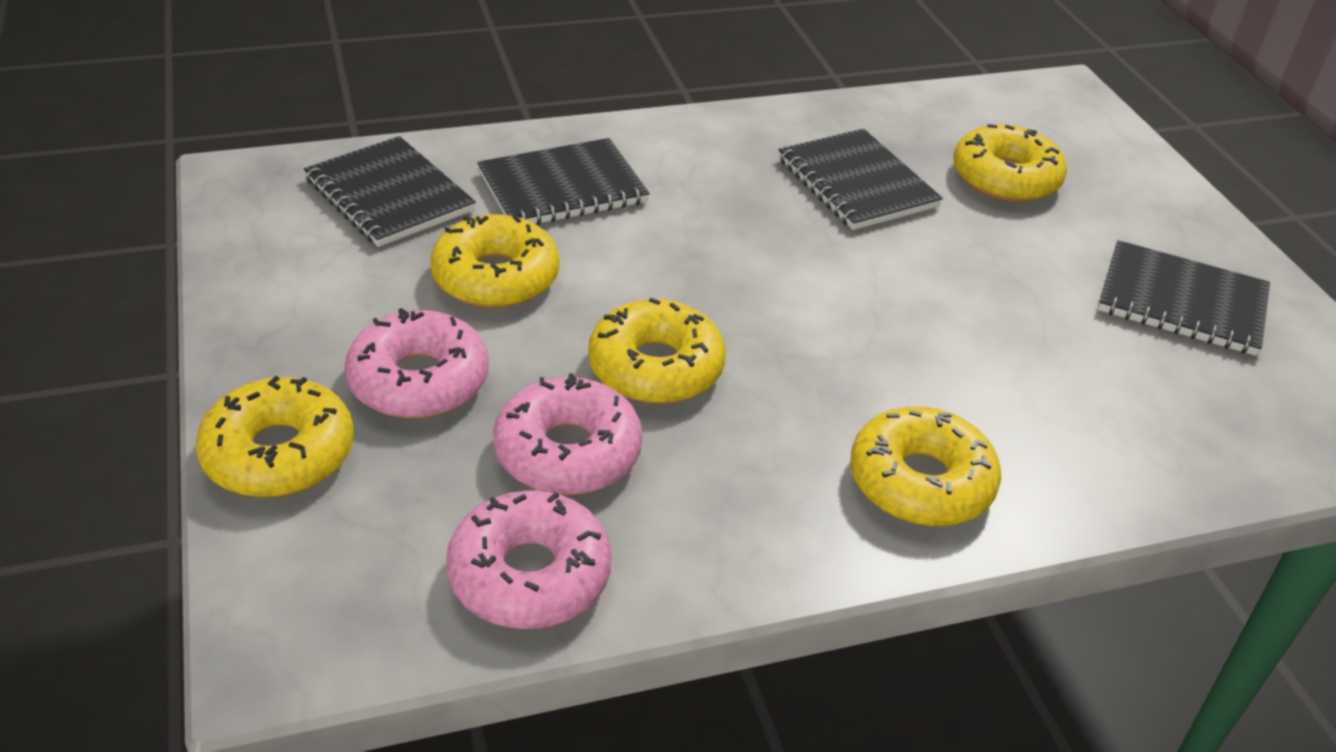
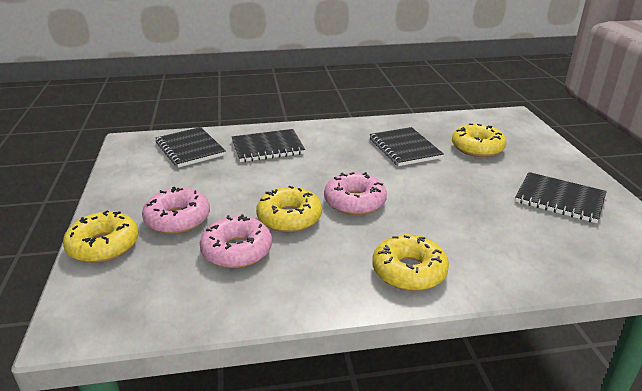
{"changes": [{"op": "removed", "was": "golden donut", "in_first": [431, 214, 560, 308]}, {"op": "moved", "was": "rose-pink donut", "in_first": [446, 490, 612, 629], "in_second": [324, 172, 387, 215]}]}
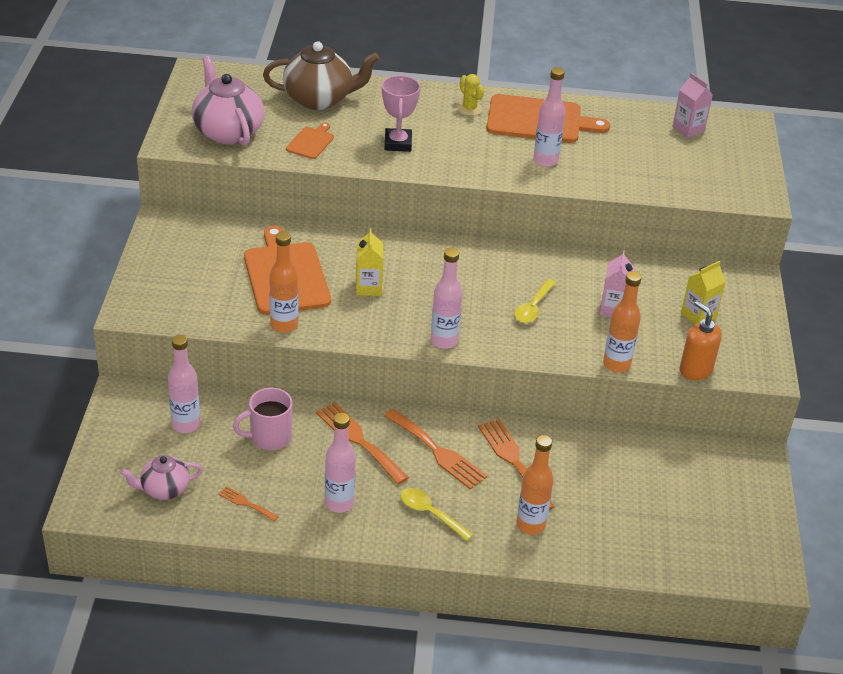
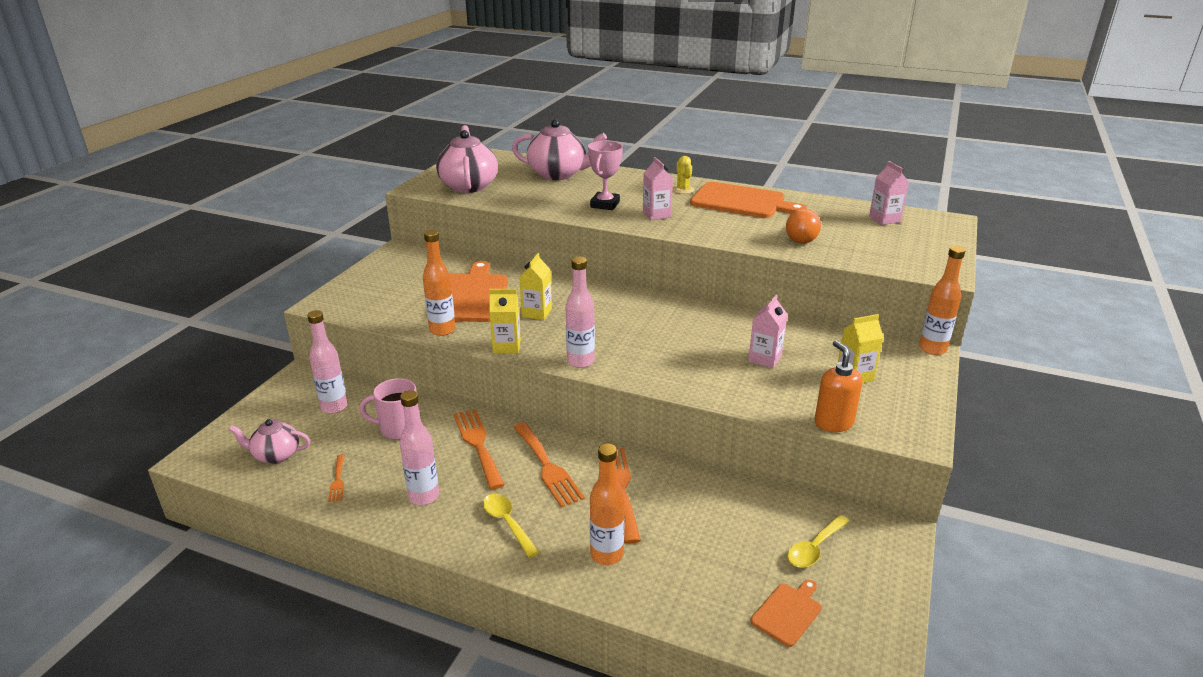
{"changes": [{"op": "removed", "was": "rose-pink bottle", "in_first": [533, 67, 565, 167]}, {"op": "added", "now": "golden juice carton", "in_second": [489, 289, 521, 353]}, {"op": "added", "now": "rose-pink juice carton", "in_second": [643, 157, 673, 220]}, {"op": "added", "now": "orange bulb", "in_second": [786, 209, 821, 243]}, {"op": "moved", "was": "orange bread board", "in_first": [286, 122, 334, 159], "in_second": [751, 580, 822, 647]}, {"op": "moved", "was": "golden spoon", "in_first": [514, 279, 556, 323], "in_second": [787, 515, 849, 568]}, {"op": "moved", "was": "orange bottle", "in_first": [603, 271, 642, 372], "in_second": [919, 246, 965, 355]}, {"op": "recoloured", "was": "dark brown china teapot", "now": "rose-pink china teapot", "in_first": [263, 41, 379, 110], "in_second": [512, 119, 607, 180]}, {"op": "turned", "was": "orange fork", "in_first": [218, 486, 279, 522], "in_second": [328, 455, 345, 502], "clockwise": -150}]}
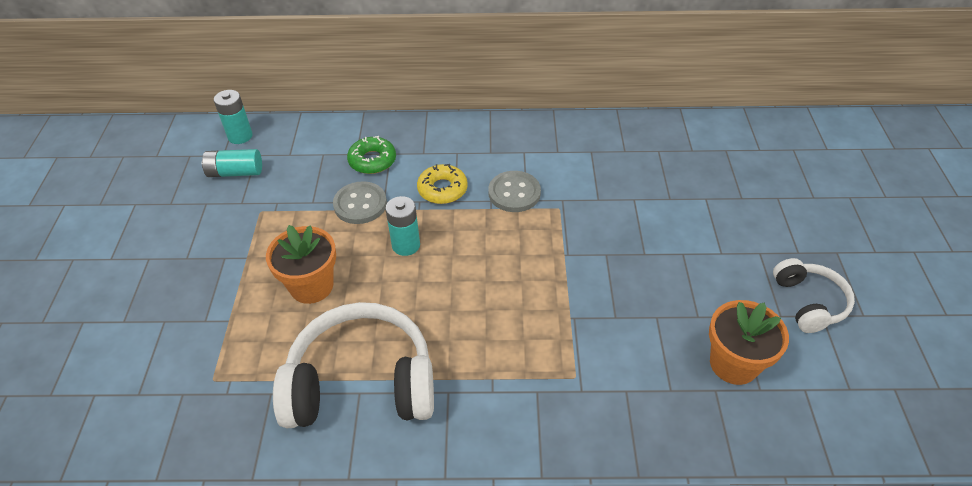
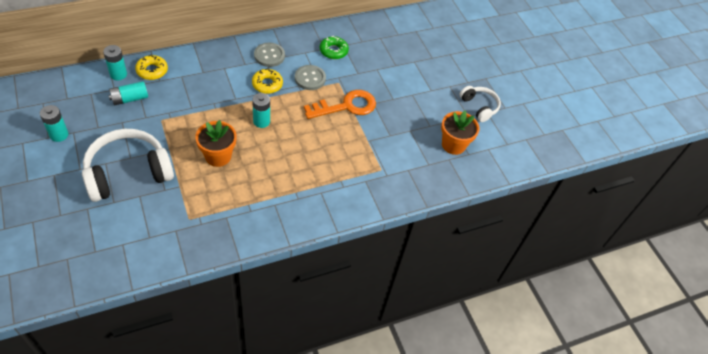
{"changes": [{"op": "added", "now": "turquoise power cell", "in_second": [40, 105, 68, 142]}, {"op": "added", "now": "golden donut", "in_second": [135, 54, 168, 80]}, {"op": "added", "now": "orange door key", "in_second": [304, 90, 376, 119]}, {"op": "moved", "was": "white over-ear headphones", "in_first": [273, 302, 434, 428], "in_second": [82, 129, 174, 202]}, {"op": "moved", "was": "grey button", "in_first": [333, 181, 387, 224], "in_second": [254, 43, 285, 67]}, {"op": "moved", "was": "emerald donut", "in_first": [347, 136, 396, 174], "in_second": [320, 36, 349, 59]}]}
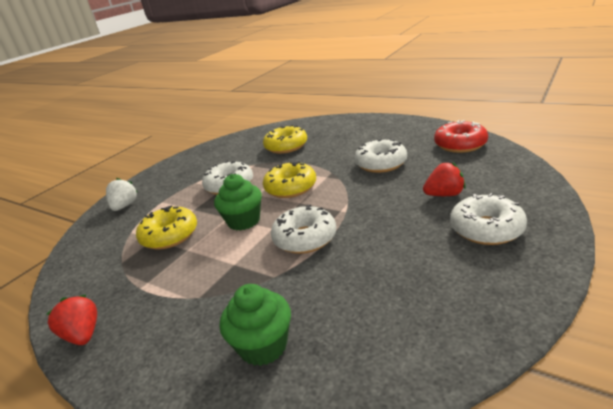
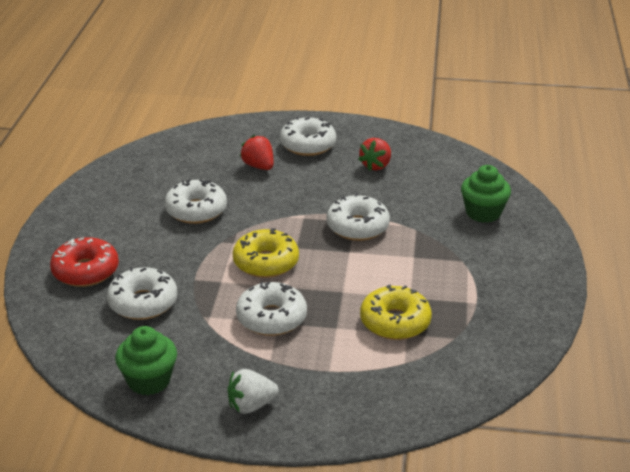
{"changes": [{"op": "moved", "was": "red berry", "in_first": [47, 294, 97, 345], "in_second": [358, 138, 391, 171]}, {"op": "moved", "was": "white berry", "in_first": [106, 178, 138, 211], "in_second": [227, 369, 279, 414]}, {"op": "moved", "was": "emerald cupcake", "in_first": [214, 174, 262, 231], "in_second": [115, 326, 177, 395]}, {"op": "moved", "was": "red donut", "in_first": [434, 120, 488, 153], "in_second": [50, 237, 119, 287]}, {"op": "recoloured", "was": "golden donut", "now": "white donut", "in_first": [263, 125, 307, 154], "in_second": [107, 267, 177, 320]}]}
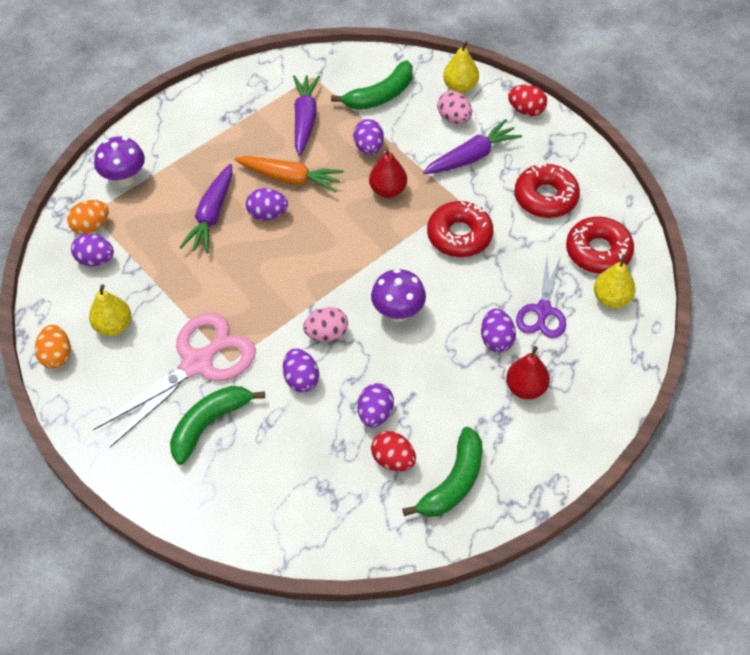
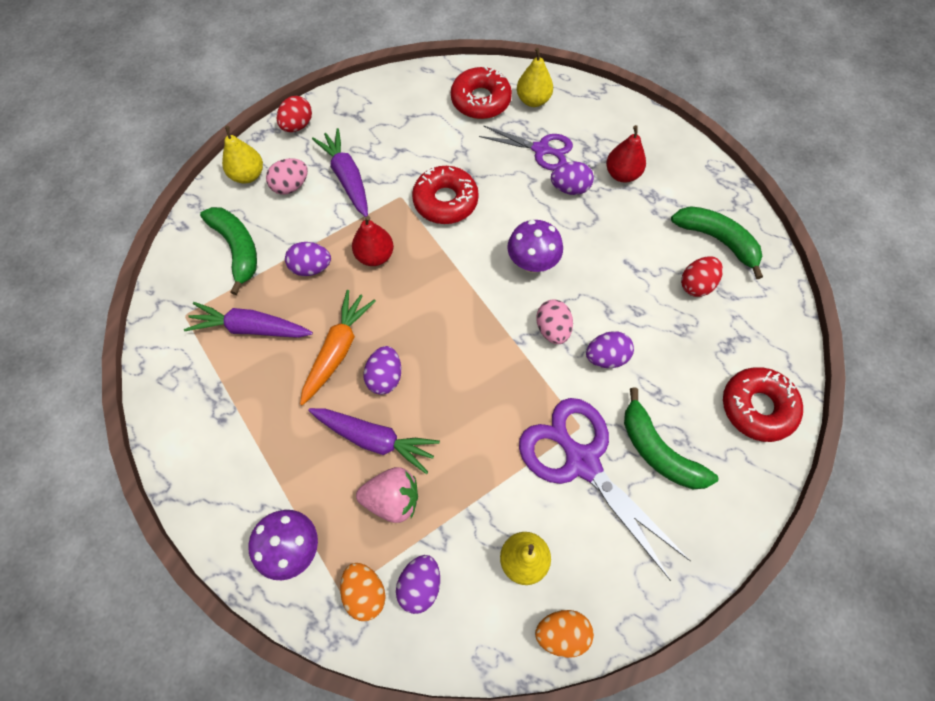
{"changes": [{"op": "removed", "was": "purple egg", "in_first": [358, 383, 394, 427]}, {"op": "added", "now": "rose-pink berry", "in_second": [356, 467, 418, 523]}, {"op": "moved", "was": "red donut", "in_first": [514, 162, 580, 218], "in_second": [723, 367, 803, 442]}, {"op": "recoloured", "was": "rose-pink shears", "now": "purple shears", "in_first": [93, 312, 256, 448], "in_second": [519, 398, 691, 581]}]}
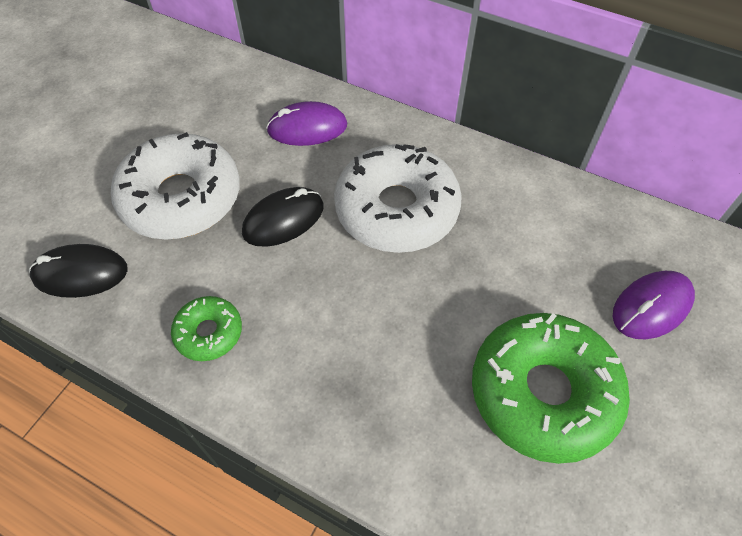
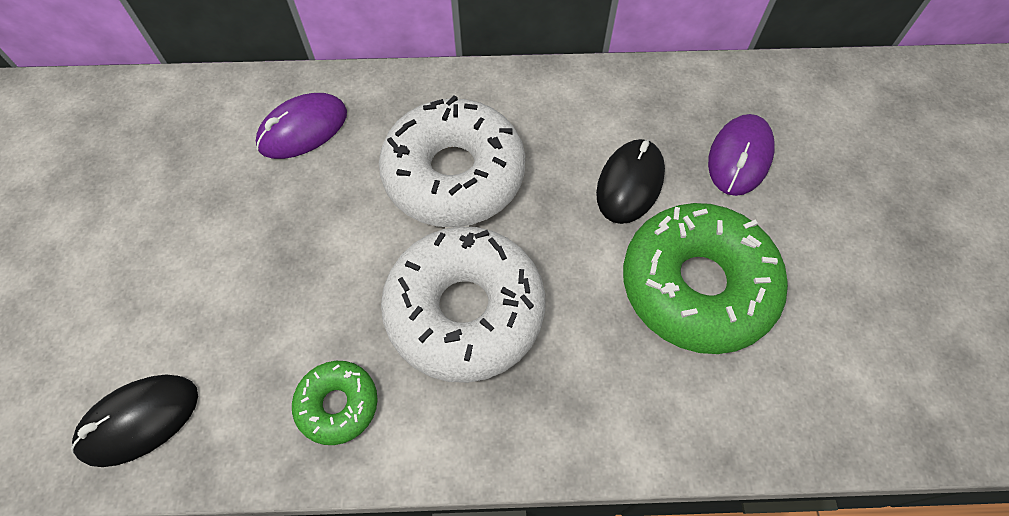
{"changes": [{"op": "moved", "was": "white donut", "in_first": [111, 132, 240, 240], "in_second": [381, 226, 545, 383]}, {"op": "moved", "was": "jet-black PC mouse", "in_first": [242, 187, 324, 247], "in_second": [596, 139, 665, 224]}]}
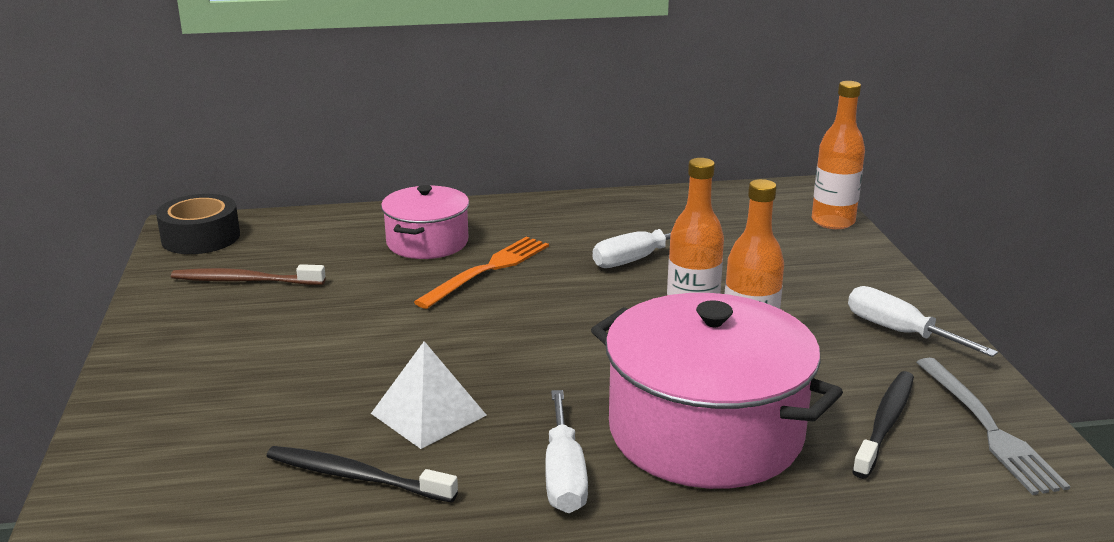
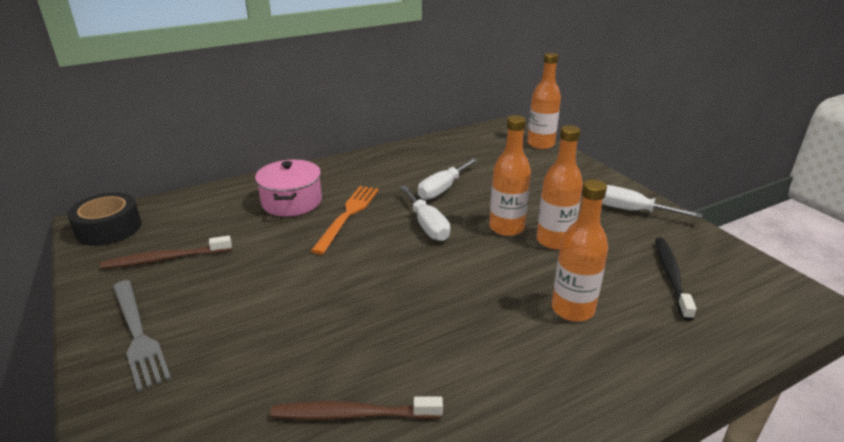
{"changes": [{"op": "removed", "was": "white solid pyramid", "in_first": [371, 341, 486, 449]}, {"op": "moved", "was": "white screwdriver", "in_first": [545, 390, 588, 513], "in_second": [400, 185, 450, 241]}, {"op": "moved", "was": "grey fork", "in_first": [916, 358, 1070, 495], "in_second": [113, 280, 171, 391]}, {"op": "replaced", "was": "rose-pink cooking pot", "now": "orange bottle", "in_first": [591, 293, 843, 489], "in_second": [552, 179, 608, 322]}, {"op": "recoloured", "was": "jet-black tooth brush", "now": "dark brown tooth brush", "in_first": [267, 446, 458, 503], "in_second": [270, 396, 443, 420]}]}
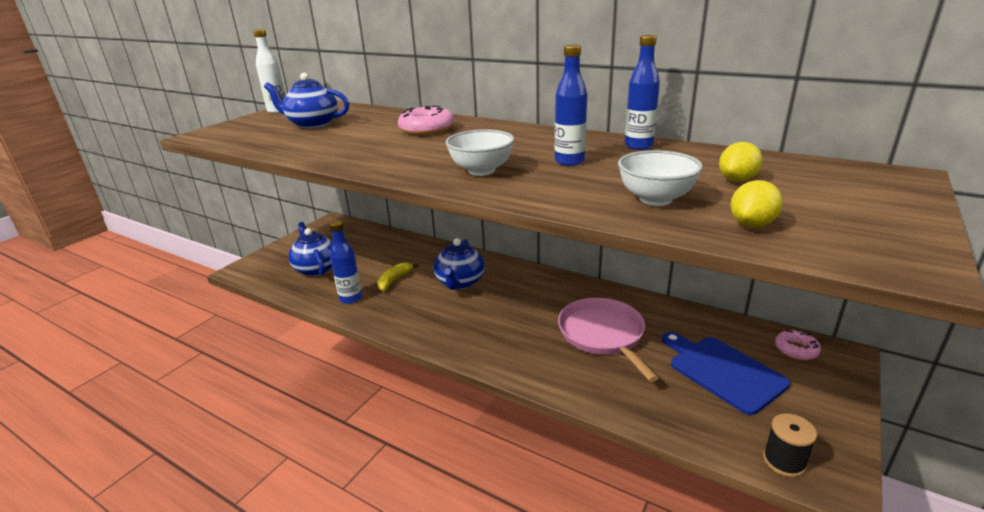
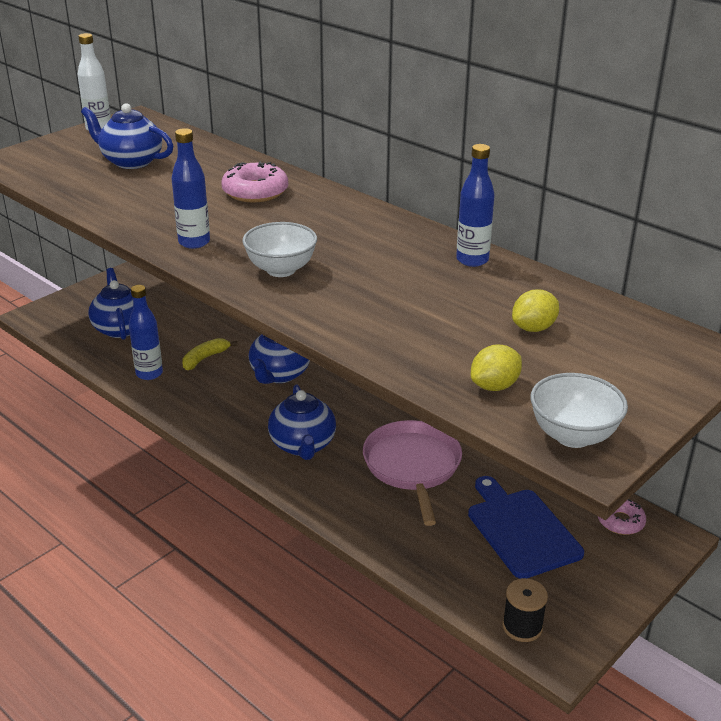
{"changes": [{"op": "added", "now": "blue china teapot", "in_second": [268, 385, 336, 460]}, {"op": "moved", "was": "blue bottle", "in_first": [555, 45, 587, 166], "in_second": [171, 128, 210, 249]}, {"op": "moved", "was": "white deep dish", "in_first": [618, 150, 703, 206], "in_second": [531, 373, 628, 448]}]}
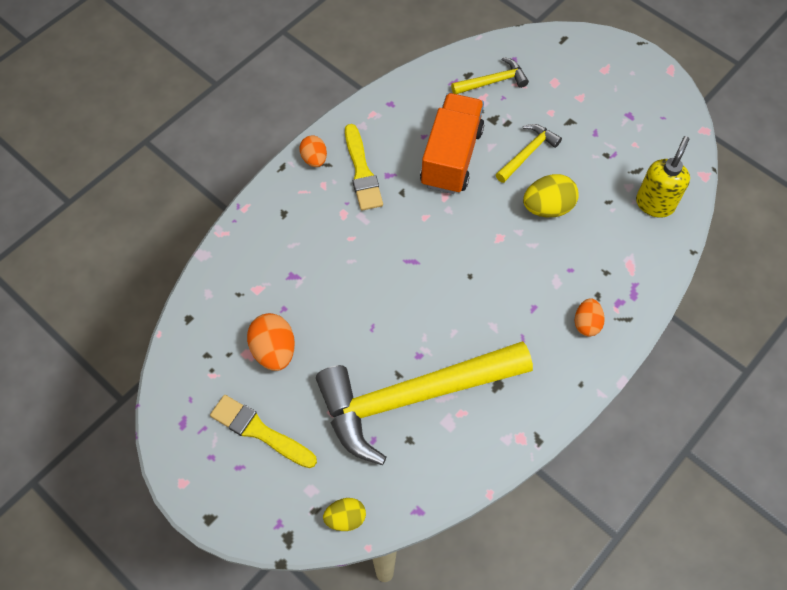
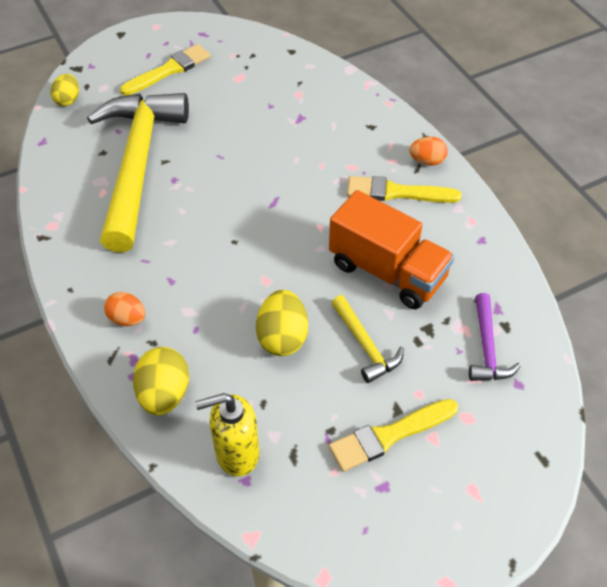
{"changes": [{"op": "removed", "was": "orange egg", "in_first": [247, 313, 295, 371]}, {"op": "added", "now": "golden egg", "in_second": [133, 347, 189, 415]}, {"op": "added", "now": "golden paintbrush", "in_second": [329, 399, 458, 472]}, {"op": "recoloured", "was": "golden carpenter's hammer", "now": "purple carpenter's hammer", "in_first": [451, 57, 529, 94], "in_second": [469, 293, 521, 381]}, {"op": "turned", "was": "golden soap pump", "in_first": [636, 136, 690, 218], "in_second": [195, 393, 259, 476], "clockwise": 120}]}
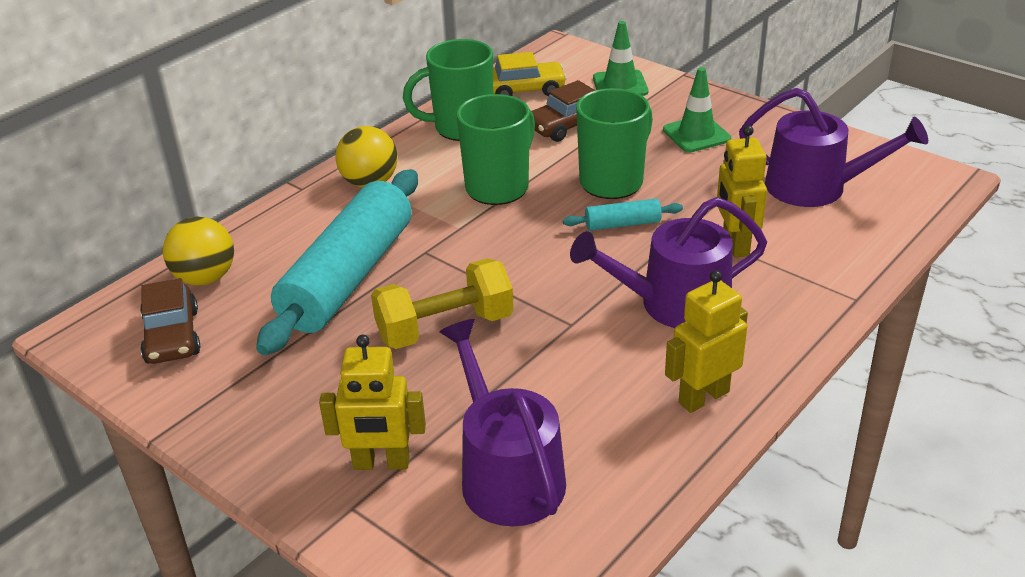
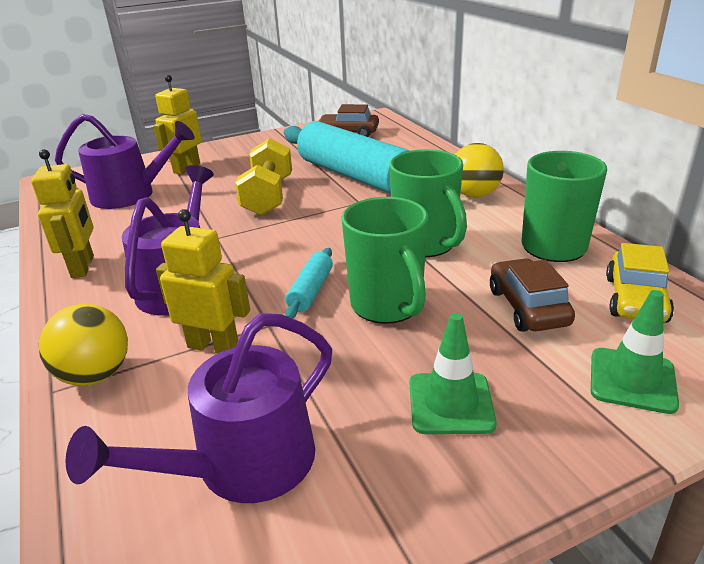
{"changes": [{"op": "moved", "was": "golden play ball", "in_first": [163, 217, 234, 285], "in_second": [39, 304, 128, 386]}]}
